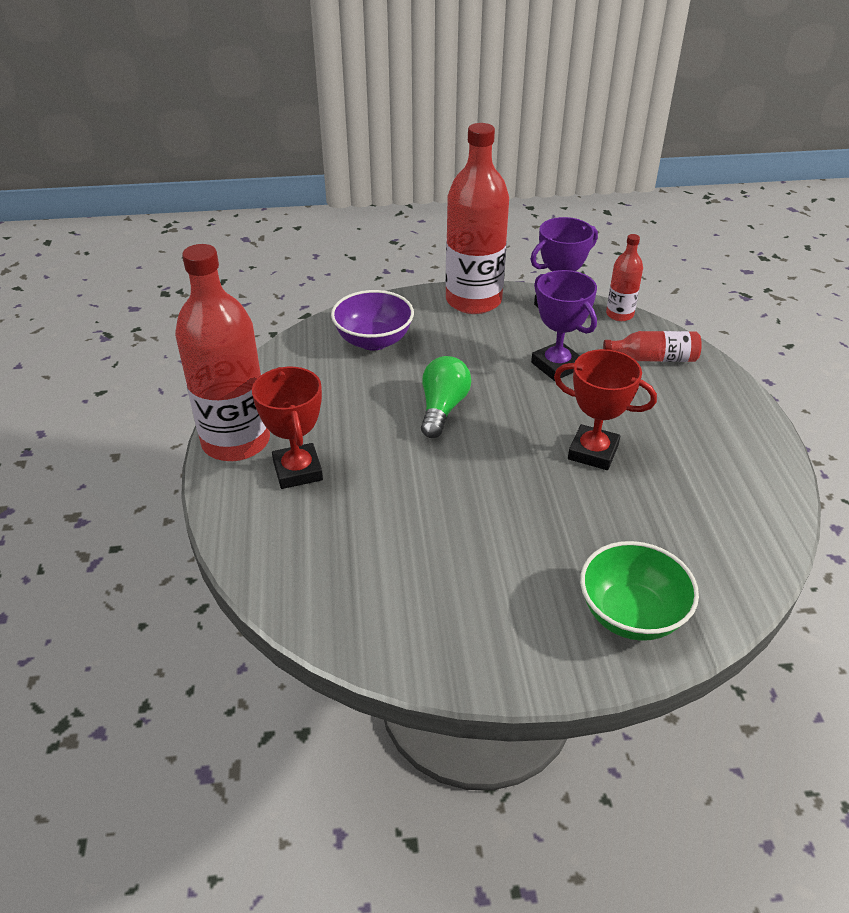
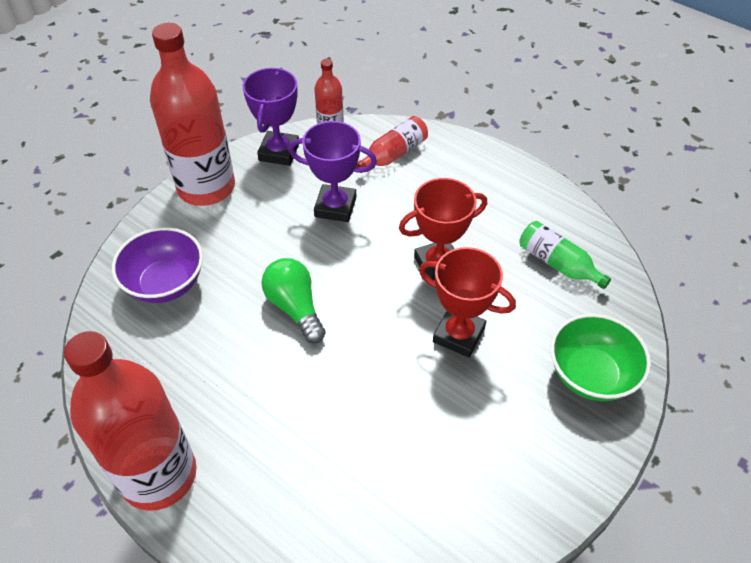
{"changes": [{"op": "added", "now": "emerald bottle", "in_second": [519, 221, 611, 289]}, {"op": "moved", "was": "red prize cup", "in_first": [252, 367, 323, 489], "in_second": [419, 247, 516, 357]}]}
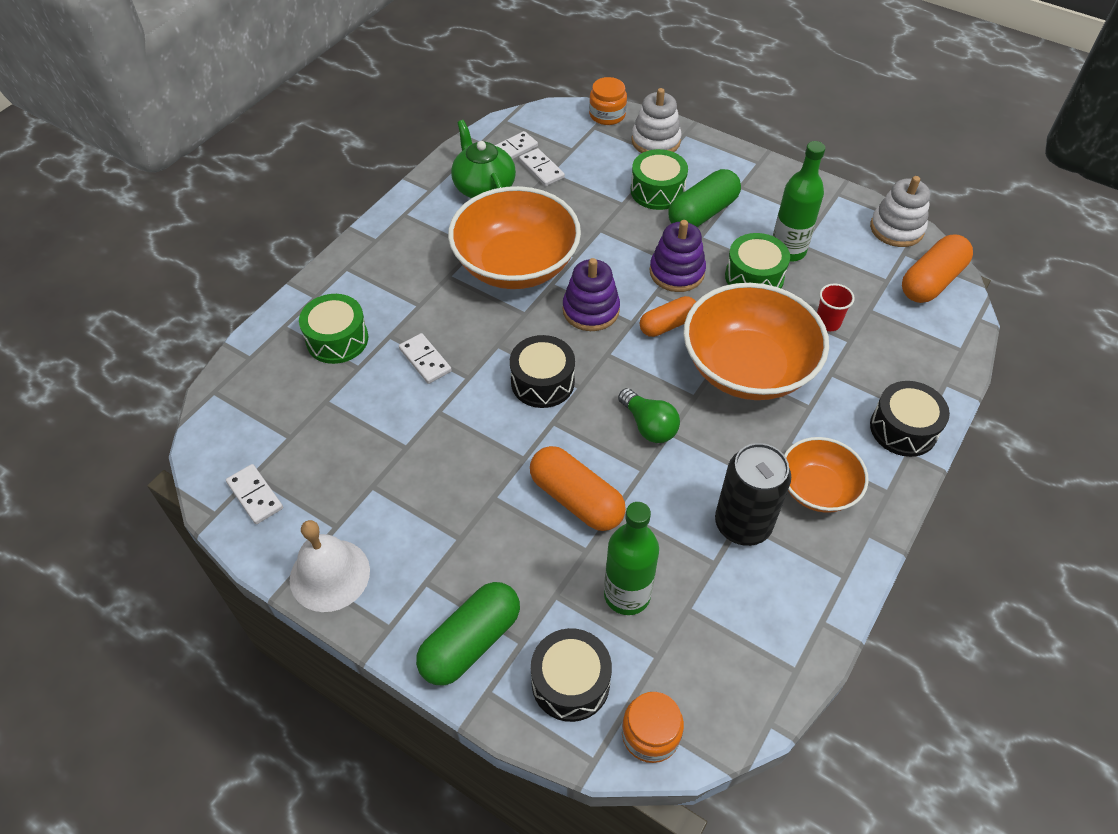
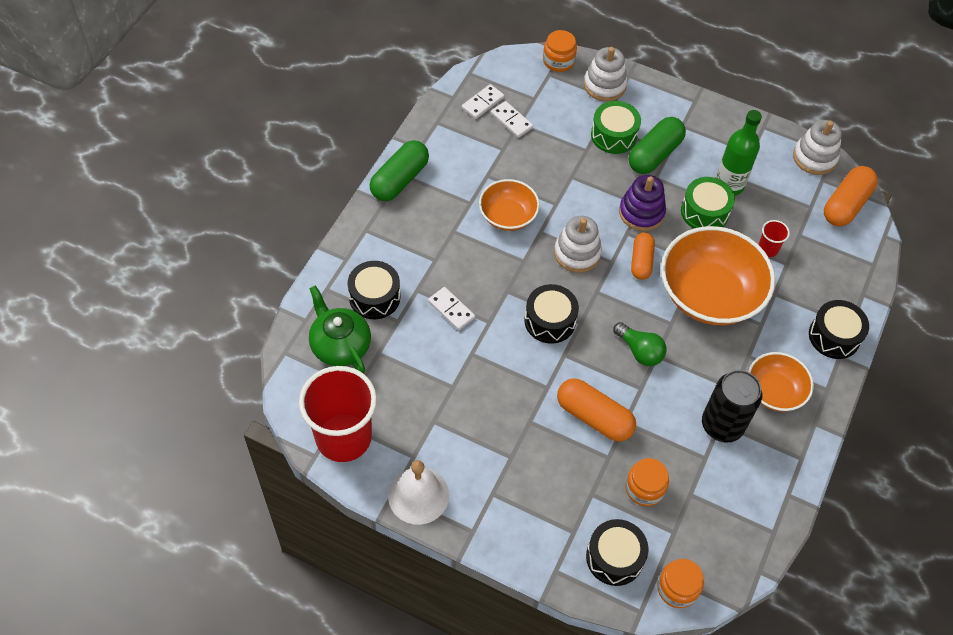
{"changes": [{"op": "moved", "was": "emerald capsule", "in_first": [416, 582, 520, 685], "in_second": [369, 140, 429, 201]}, {"op": "moved", "was": "emerald china teapot", "in_first": [451, 120, 516, 198], "in_second": [309, 285, 371, 374]}, {"op": "replaced", "was": "white domino piece", "now": "red tumbler", "in_first": [226, 464, 283, 524], "in_second": [299, 366, 377, 462]}, {"op": "replaced", "was": "emerald bottle", "now": "orange jam jar", "in_first": [604, 502, 659, 615], "in_second": [625, 458, 669, 506]}, {"op": "recoloured", "was": "emerald snare drum", "now": "jet-black snare drum", "in_first": [299, 294, 368, 364], "in_second": [348, 261, 400, 319]}, {"op": "recoloured", "was": "purple stacking toy", "now": "white stacking toy", "in_first": [563, 258, 620, 331], "in_second": [554, 216, 602, 273]}, {"op": "turned", "was": "orange capsule", "in_first": [640, 296, 696, 337], "in_second": [631, 232, 655, 280], "clockwise": -45}, {"op": "resized", "was": "orange deep dish", "in_first": [448, 186, 581, 289], "in_second": [479, 179, 540, 231], "ratio": 0.56}]}
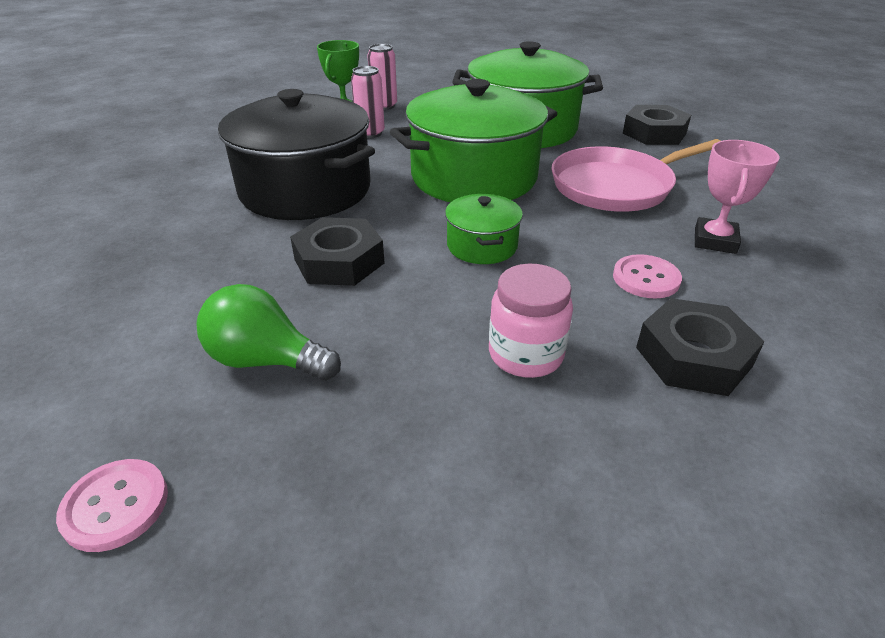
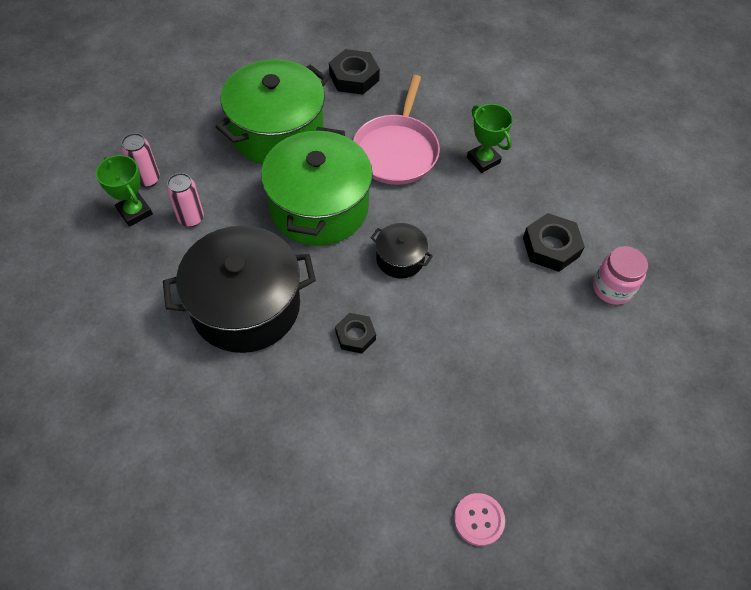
{"changes": [{"op": "removed", "was": "emerald bulb", "in_first": [197, 284, 341, 381]}, {"op": "removed", "was": "rose-pink button", "in_first": [613, 254, 682, 299]}, {"op": "moved", "was": "rose-pink jam jar", "in_first": [489, 264, 573, 378], "in_second": [593, 246, 648, 305]}, {"op": "recoloured", "was": "emerald cooking pot", "now": "jet-black cooking pot", "in_first": [445, 194, 523, 264], "in_second": [371, 223, 433, 279]}, {"op": "recoloured", "was": "rose-pink prize cup", "now": "emerald prize cup", "in_first": [695, 140, 779, 254], "in_second": [467, 104, 513, 173]}, {"op": "resized", "was": "jet-black hexagon nut", "in_first": [290, 217, 384, 286], "in_second": [335, 313, 376, 354], "ratio": 0.64}]}
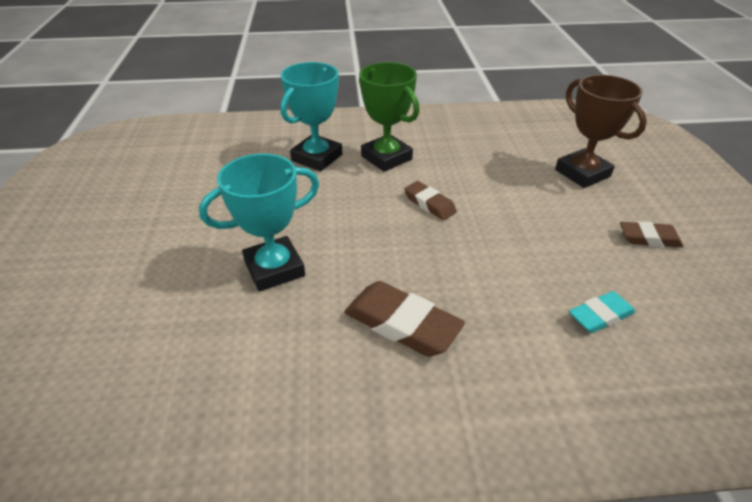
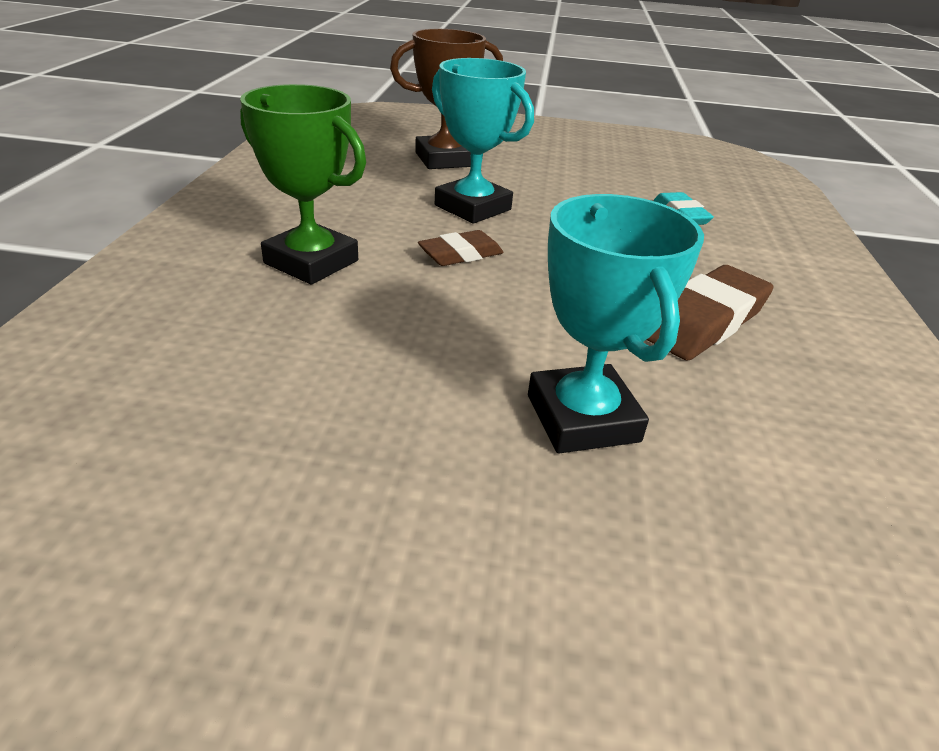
{"changes": [{"op": "removed", "was": "dark brown eraser", "in_first": [620, 221, 684, 247]}, {"op": "moved", "was": "turquoise prize cup", "in_first": [280, 62, 342, 171], "in_second": [432, 58, 534, 223]}, {"op": "turned", "was": "emerald prize cup", "in_first": [359, 62, 420, 172], "in_second": [240, 84, 366, 285], "clockwise": 60}]}
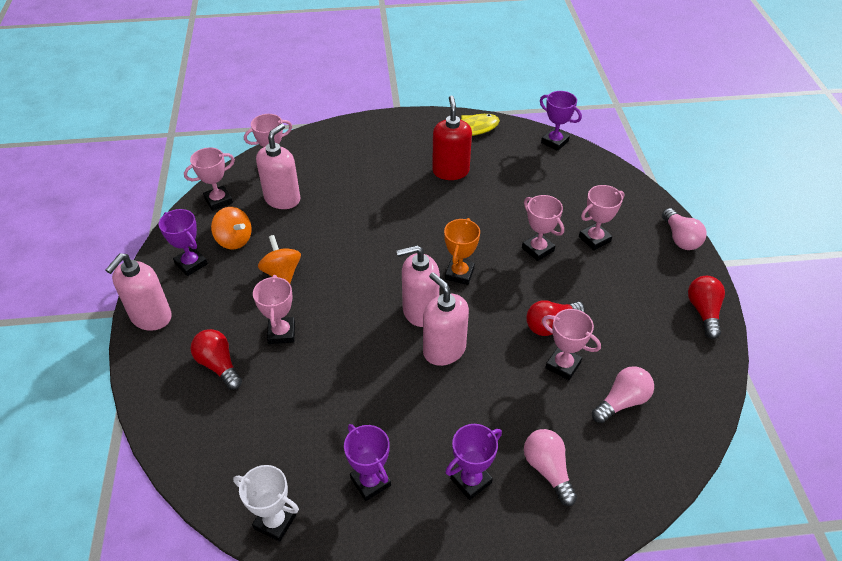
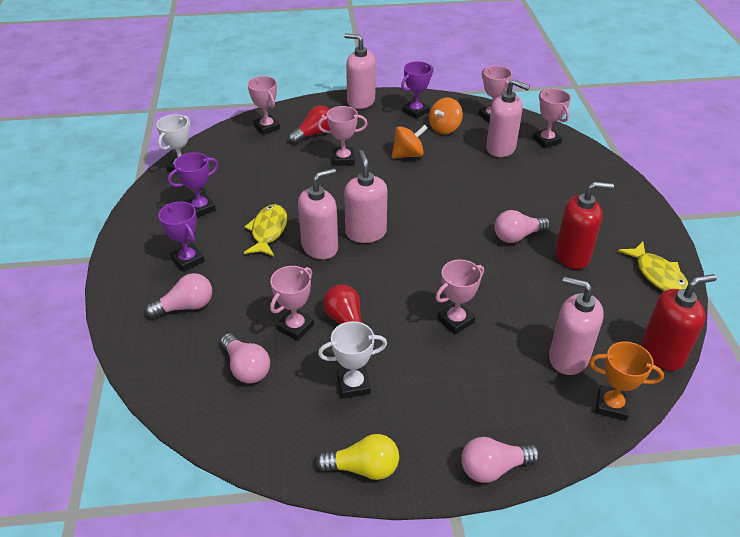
{"changes": [{"op": "added", "now": "golden toy fish", "in_second": [244, 204, 287, 256]}, {"op": "added", "now": "white prize cup", "in_second": [318, 321, 387, 399]}, {"op": "added", "now": "rose-pink bulb", "in_second": [494, 210, 550, 243]}, {"op": "added", "now": "rose-pink soap pump", "in_second": [549, 277, 604, 375]}, {"op": "moved", "was": "orange prize cup", "in_first": [444, 218, 480, 285], "in_second": [589, 342, 664, 421]}, {"op": "moved", "was": "rose-pink prize cup", "in_first": [579, 185, 624, 250], "in_second": [247, 76, 280, 135]}, {"op": "replaced", "was": "purple prize cup", "now": "red soap pump", "in_first": [540, 91, 582, 151], "in_second": [641, 274, 716, 371]}, {"op": "recoloured", "was": "red bulb", "now": "golden bulb", "in_first": [688, 276, 725, 339], "in_second": [316, 434, 399, 480]}]}
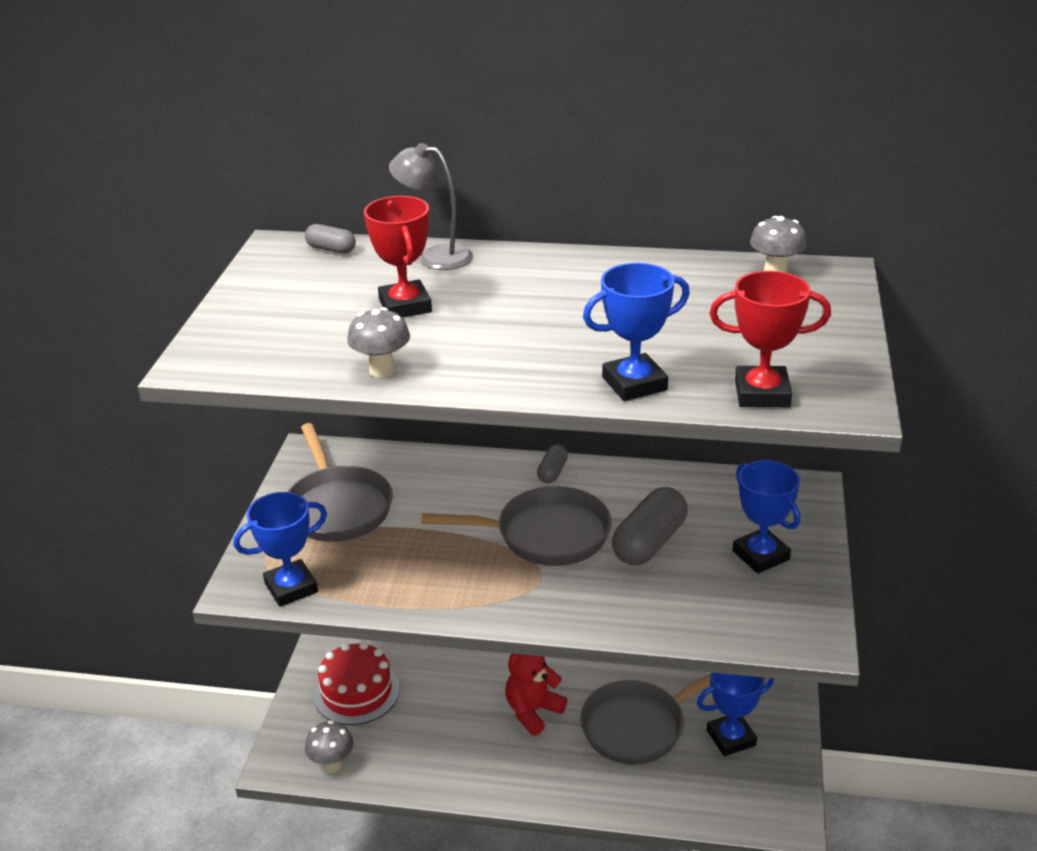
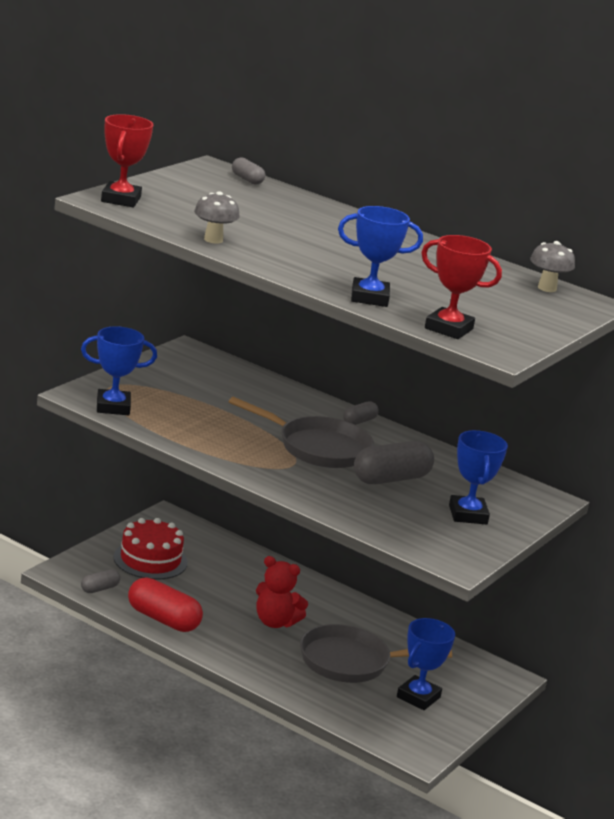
{"changes": [{"op": "removed", "was": "grey skillet", "in_first": [287, 423, 393, 542]}, {"op": "removed", "was": "grey reading lamp", "in_first": [389, 143, 473, 270]}, {"op": "added", "now": "red capsule", "in_second": [128, 577, 203, 632]}, {"op": "moved", "was": "red prize cup", "in_first": [364, 196, 432, 318], "in_second": [101, 114, 154, 207]}, {"op": "replaced", "was": "grey toadstool", "now": "grey capsule", "in_first": [305, 720, 353, 773], "in_second": [81, 569, 120, 593]}, {"op": "turned", "was": "red teddy", "in_first": [506, 654, 567, 736], "in_second": [256, 556, 308, 628], "clockwise": -135}, {"op": "turned", "was": "blue prize cup", "in_first": [697, 673, 774, 756], "in_second": [397, 618, 455, 710], "clockwise": -60}]}
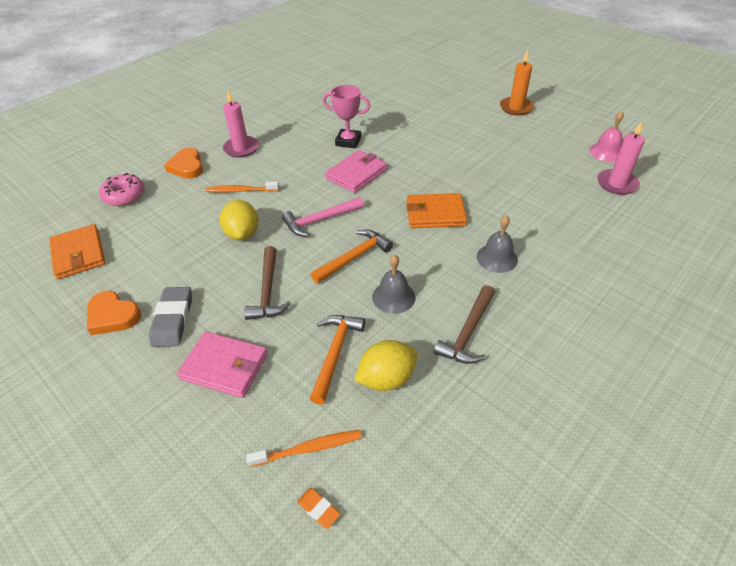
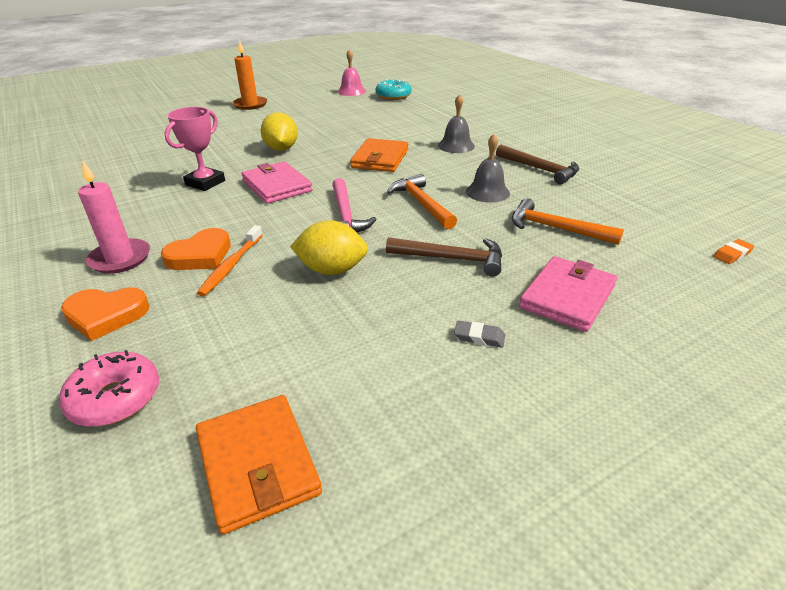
{"changes": [{"op": "removed", "was": "orange tooth brush", "in_first": [246, 430, 362, 467]}, {"op": "moved", "was": "orange love heart", "in_first": [87, 291, 141, 335], "in_second": [161, 228, 231, 270]}, {"op": "moved", "was": "golden lemon", "in_first": [354, 340, 417, 391], "in_second": [260, 112, 298, 151]}, {"op": "replaced", "was": "rose-pink pillar candle", "now": "turquoise donut", "in_first": [597, 121, 645, 195], "in_second": [376, 79, 412, 100]}, {"op": "turned", "was": "orange billfold", "in_first": [49, 224, 105, 279], "in_second": [196, 395, 322, 535], "clockwise": 75}, {"op": "resized", "was": "grey eraser", "in_first": [149, 287, 192, 347], "in_second": [454, 320, 505, 348], "ratio": 0.51}]}
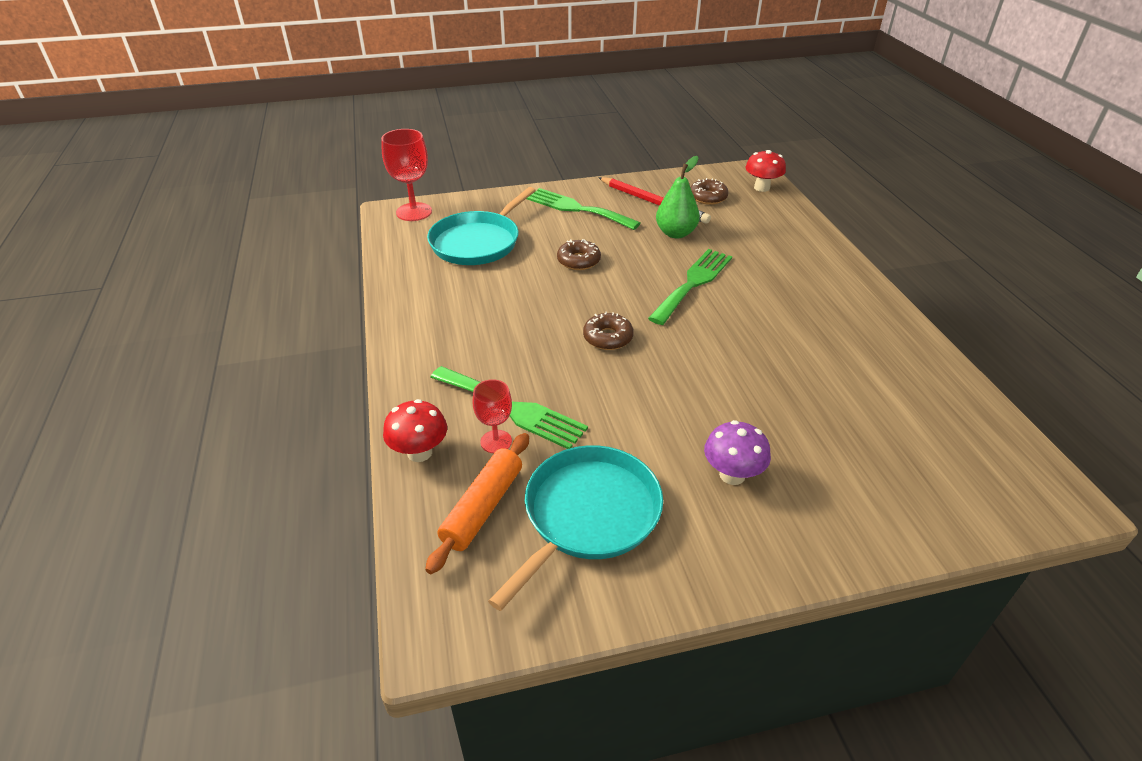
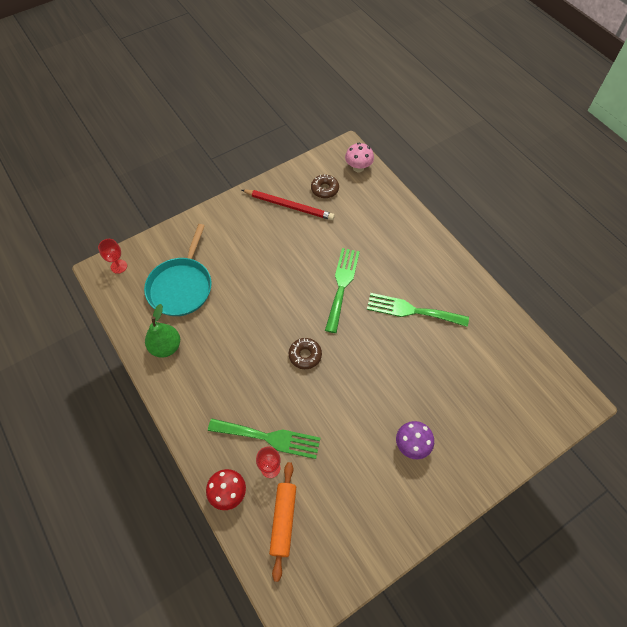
{"changes": [{"op": "removed", "was": "turquoise skillet", "in_first": [488, 445, 663, 611]}, {"op": "removed", "was": "dark brown donut", "in_first": [557, 239, 601, 270]}, {"op": "moved", "was": "emerald fork", "in_first": [526, 188, 640, 230], "in_second": [367, 293, 469, 327]}, {"op": "moved", "was": "emerald pear", "in_first": [656, 156, 700, 238], "in_second": [145, 304, 180, 358]}, {"op": "recoloured", "was": "red toadstool", "now": "rose-pink toadstool", "in_first": [745, 150, 786, 192], "in_second": [345, 143, 374, 172]}, {"op": "resized", "was": "red goblet", "in_first": [381, 129, 432, 221], "in_second": [98, 239, 127, 274], "ratio": 0.6}]}
